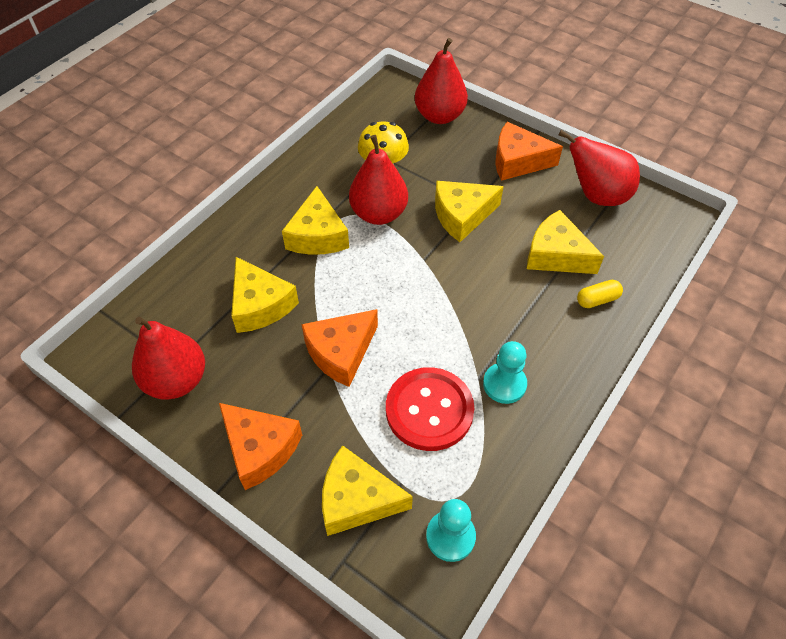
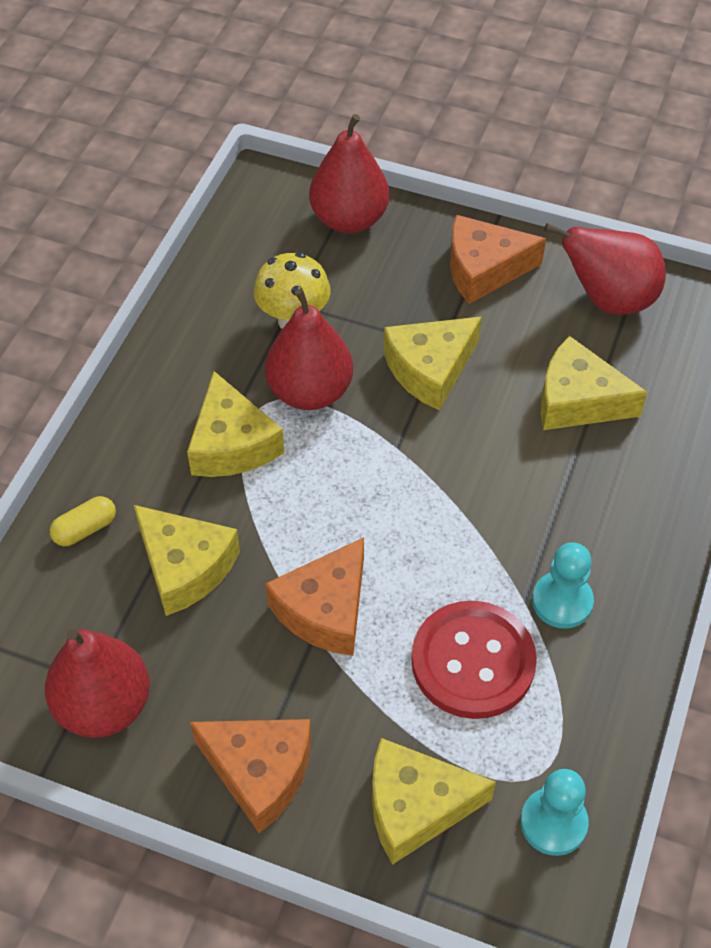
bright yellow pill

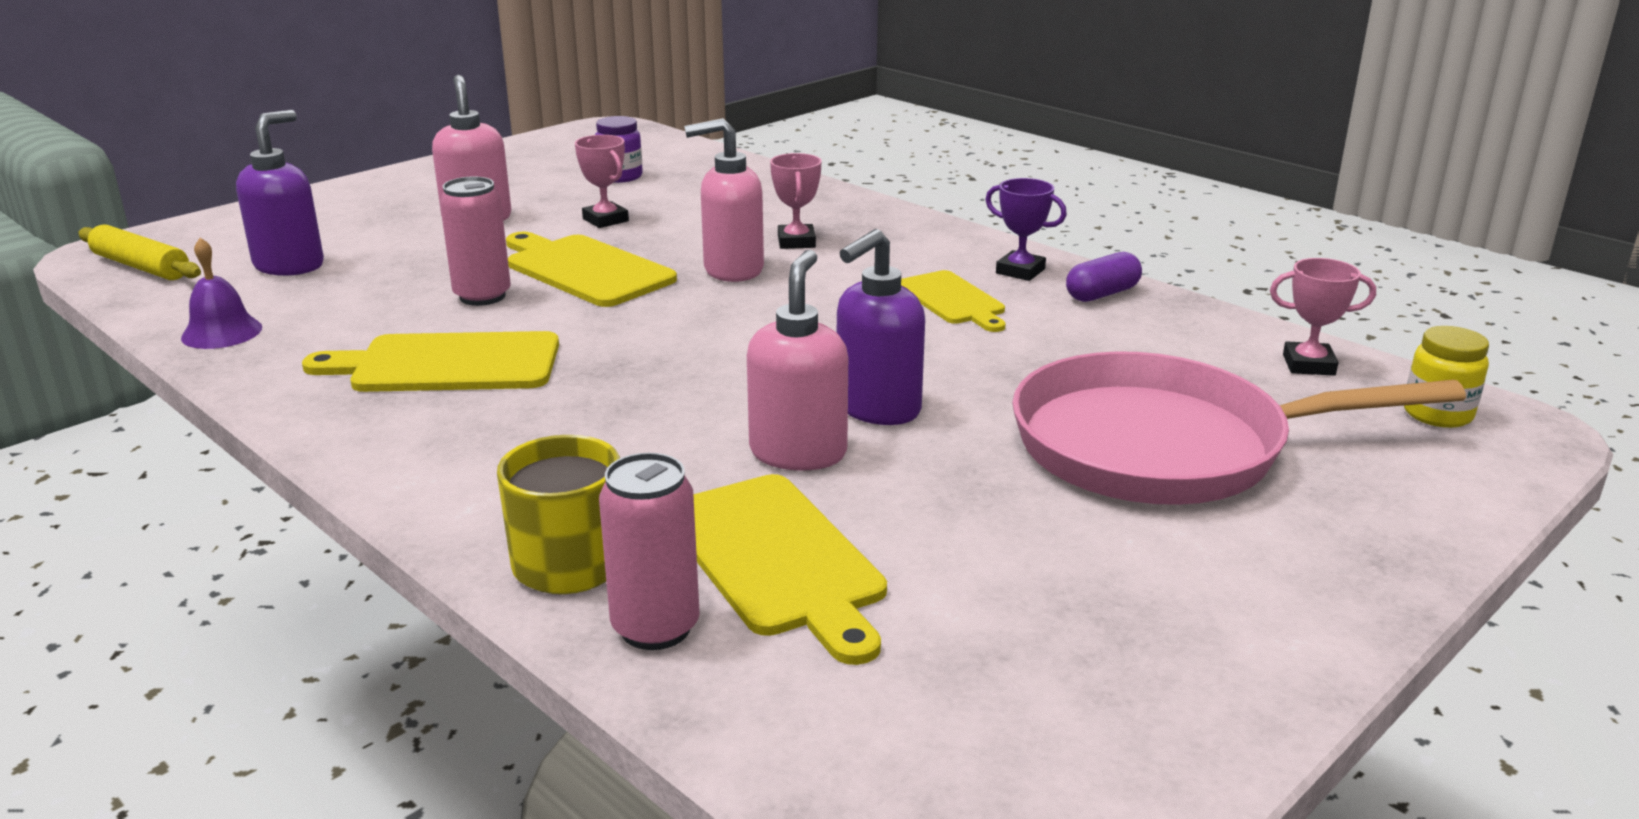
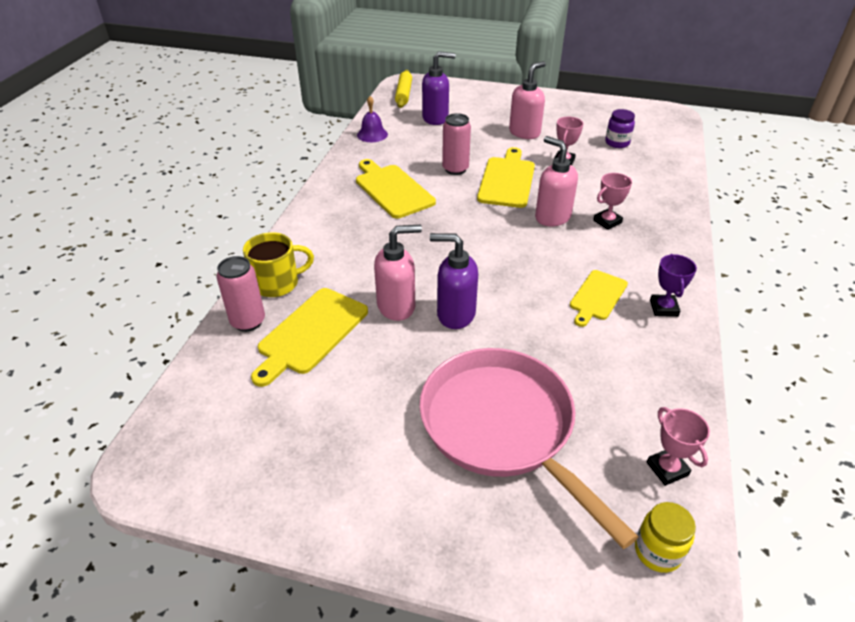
purple pill

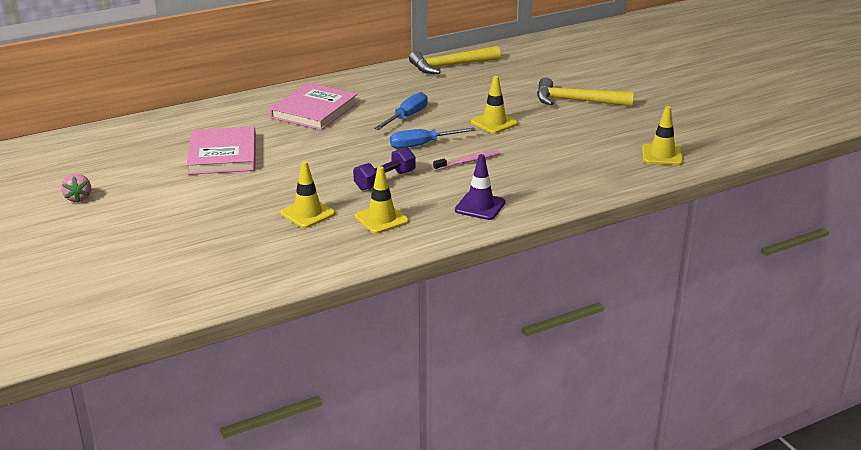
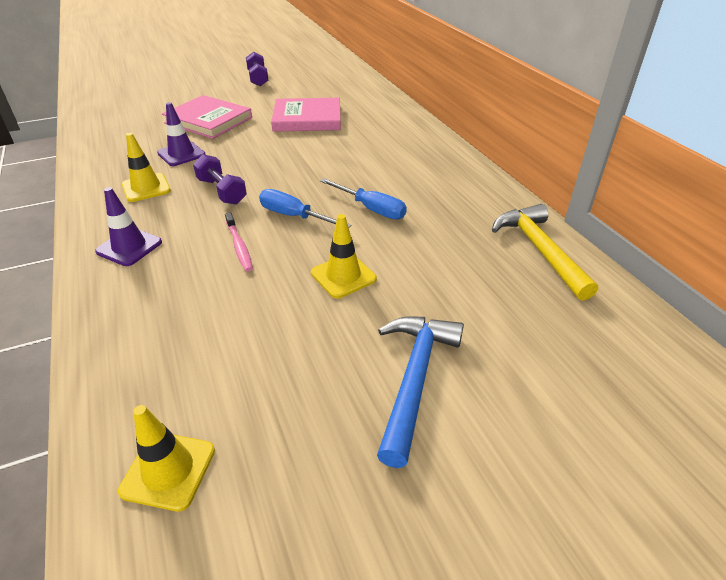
purple safety cone (no. 2 from left)
pink hardcover (no. 1 from left)
purple hand weight (no. 2 from left)
royal blue flat screwdriver (no. 1 from left)
royal blue claw hammer

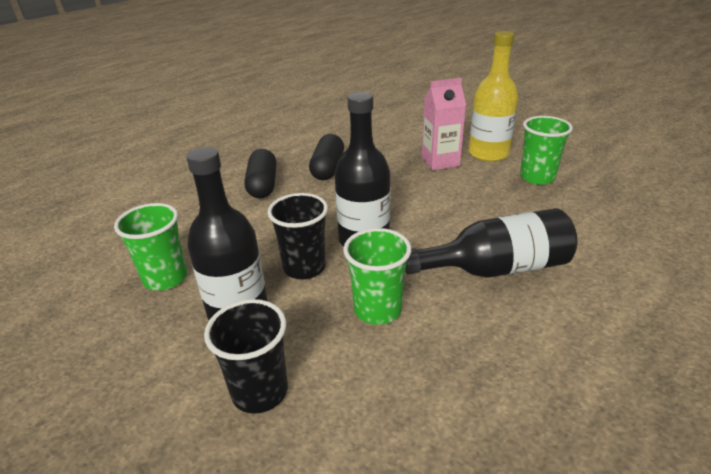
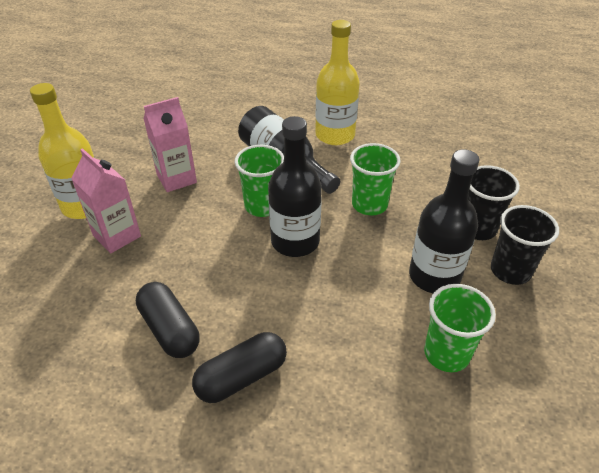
ebony pill (no. 1 from left)
pink milk carton (no. 2 from left)
leaf-green cup (no. 1 from left)
bright yellow drink bottle (no. 2 from left)
ebony cup (no. 2 from left)

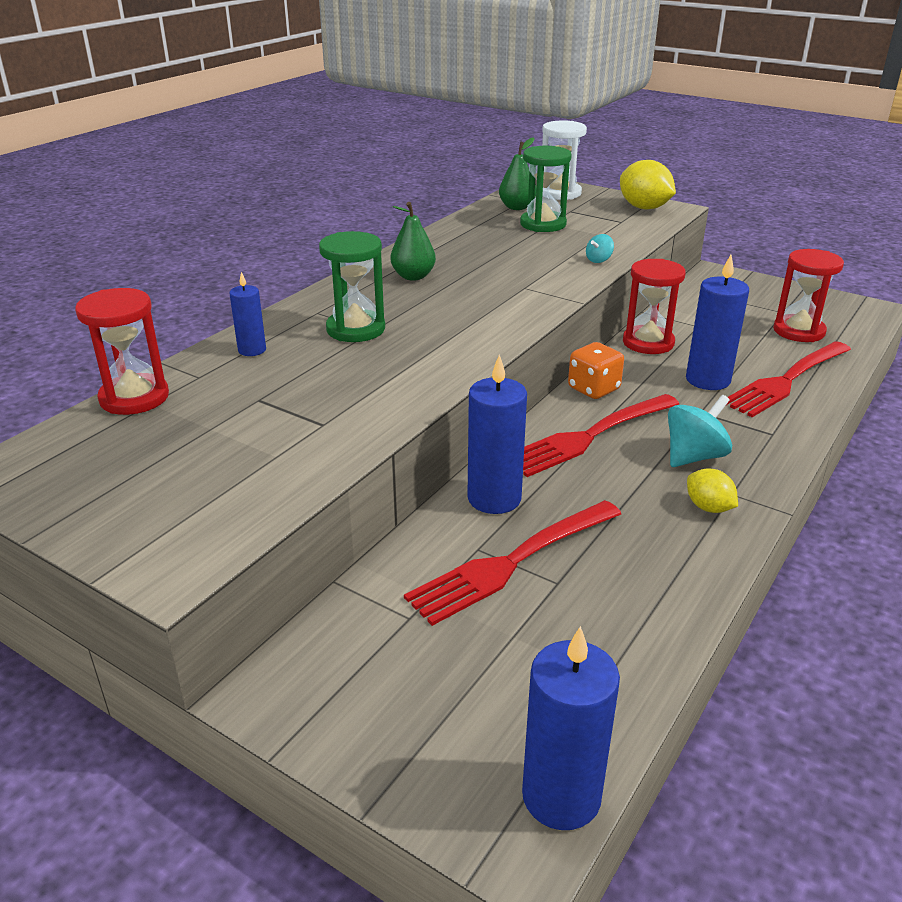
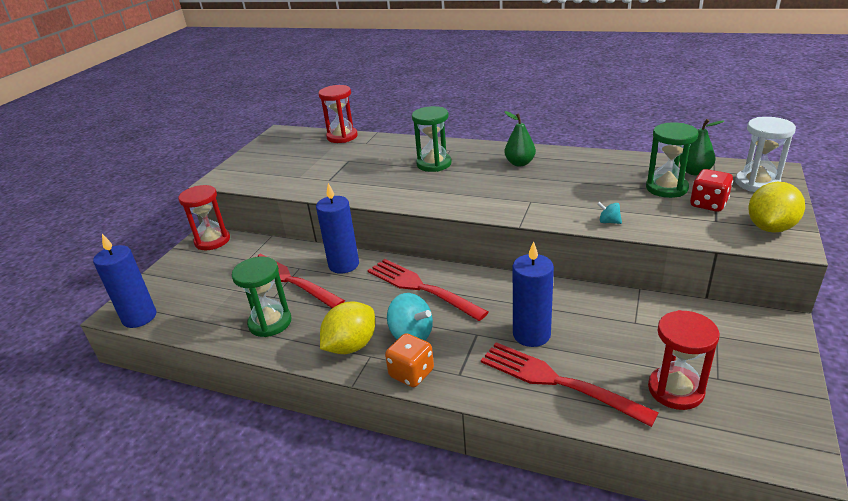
crimson sand timer (no. 1 from left)
leaf-green sand timer (no. 1 from left)
bright yellow citrus fruit (no. 1 from left)
orange game die
crimson game die
royal blue pillar candle (no. 1 from left in the first image)

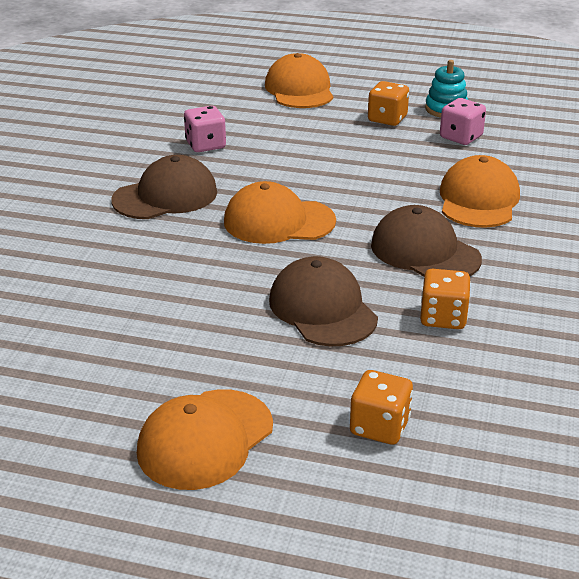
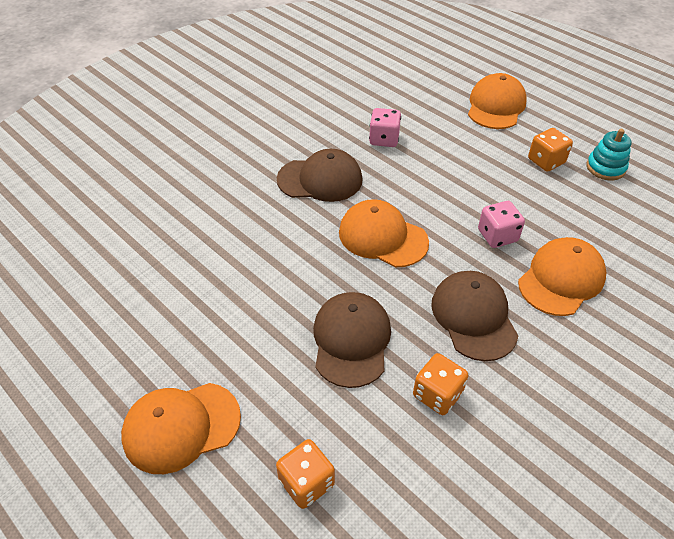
pink game die (no. 2 from left)

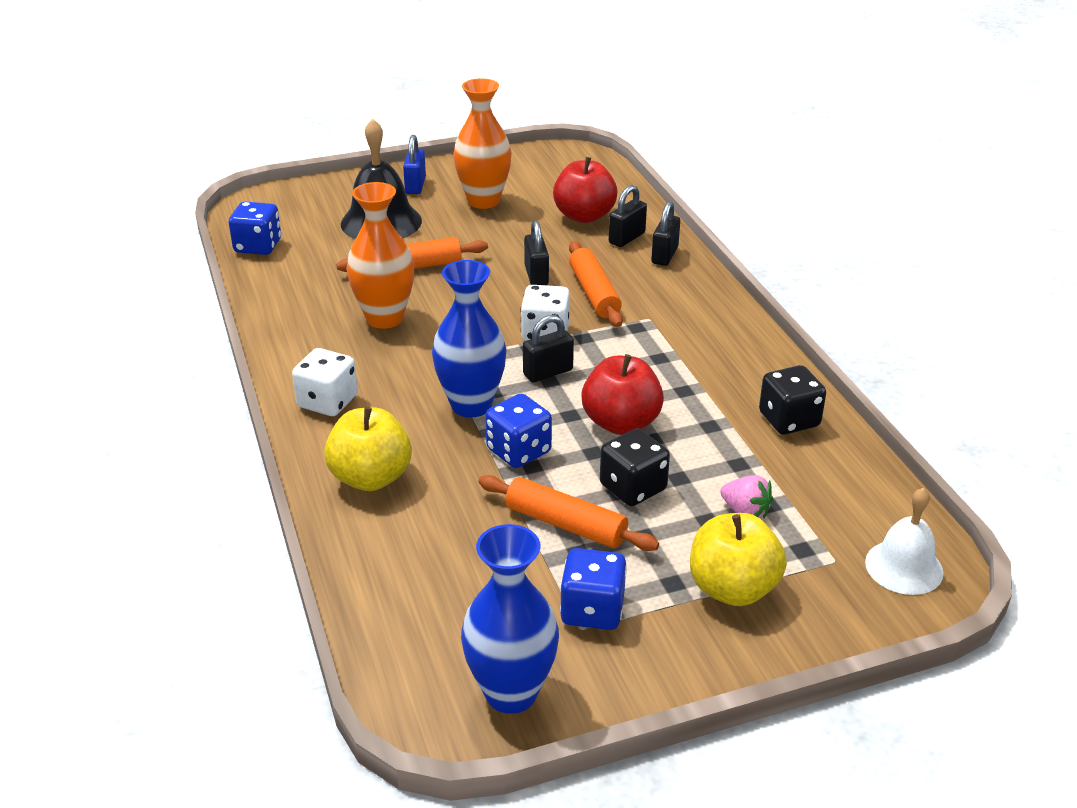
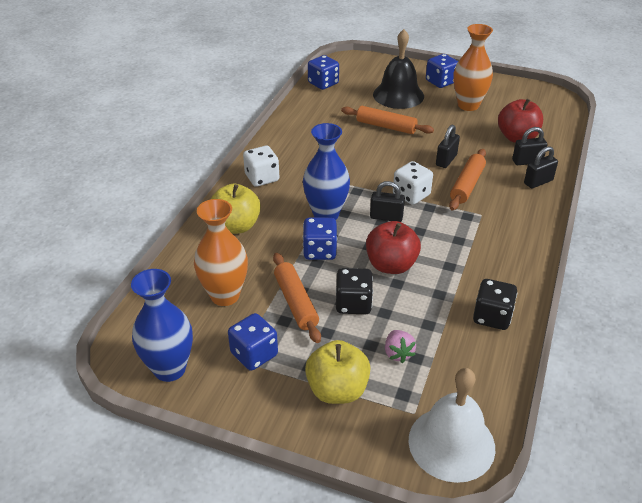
orange flower vase (no. 1 from left)
snow-white bell
royal blue game die (no. 4 from left)

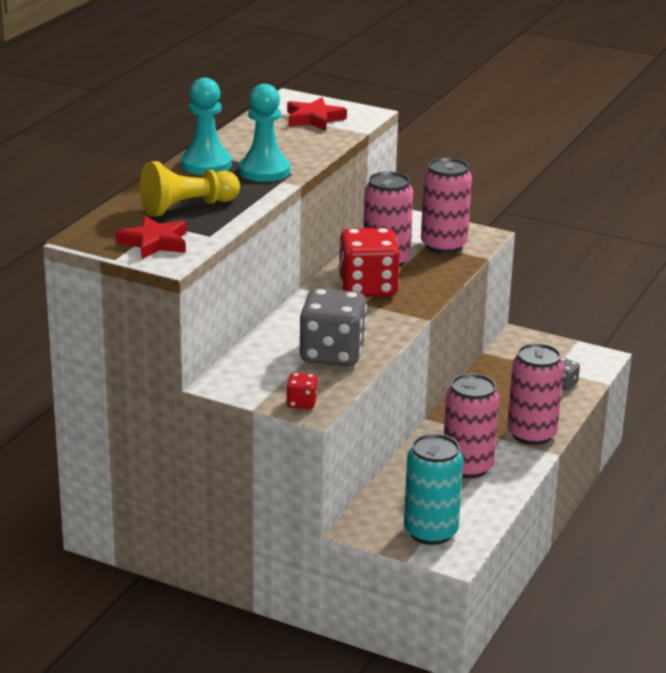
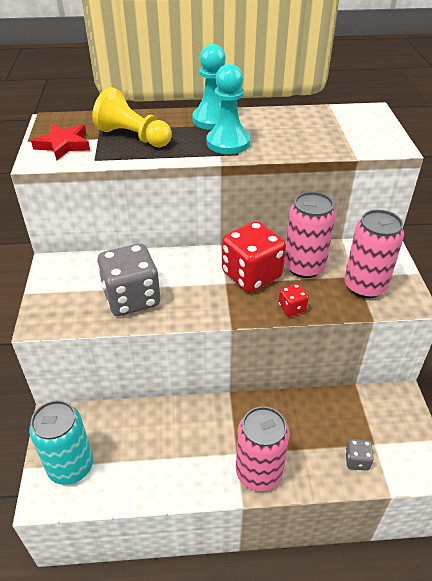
crimson game die (no. 2 from left)
crimson star (no. 2 from left in the first image)
pink can (no. 3 from left in the first image)

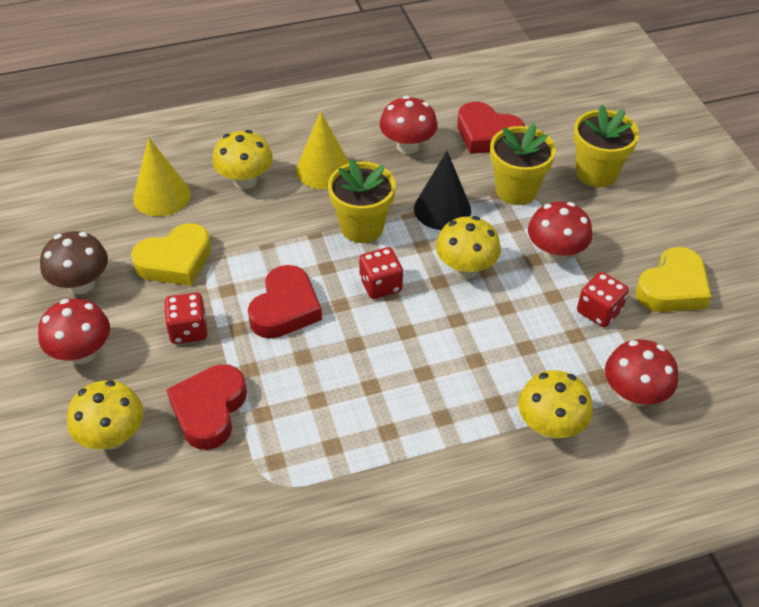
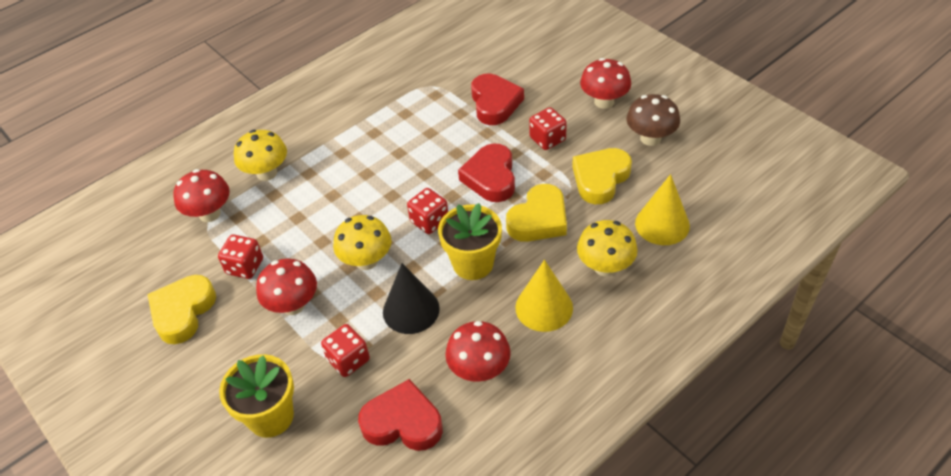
crimson game die (no. 2 from left)
bright yellow heart shape (no. 2 from left)
bright yellow fungus (no. 1 from left in the first image)

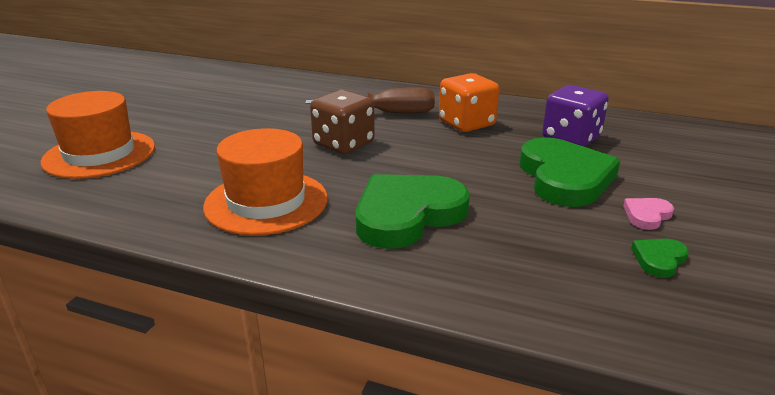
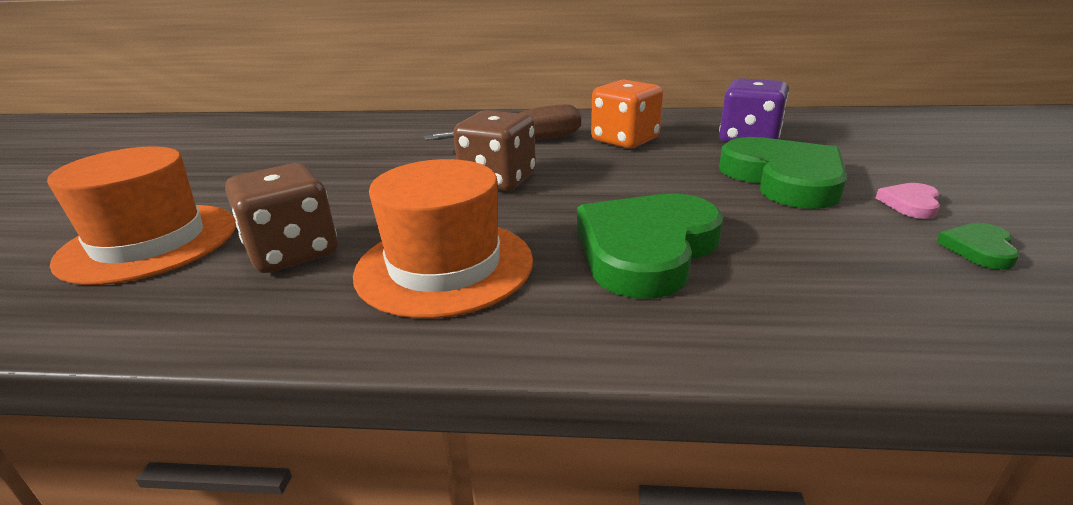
russet game die (no. 1 from left)

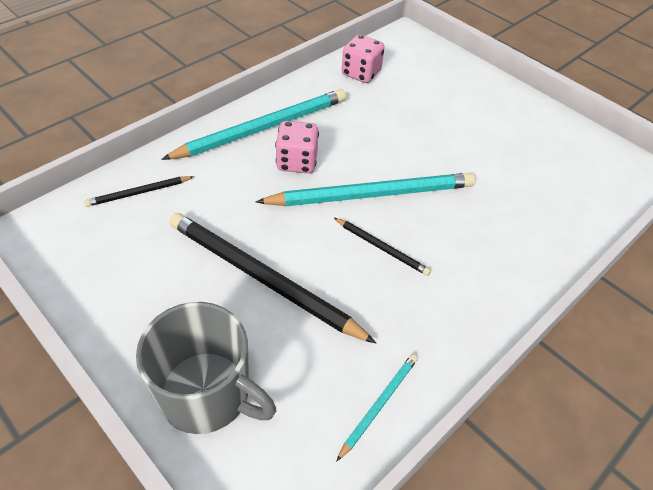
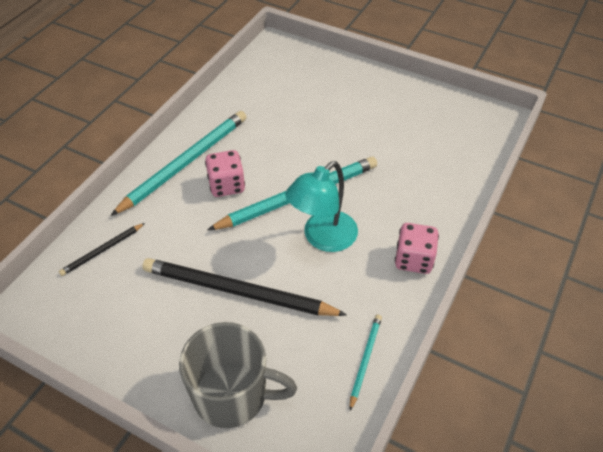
turquoise desk lamp
pink game die (no. 2 from left)

